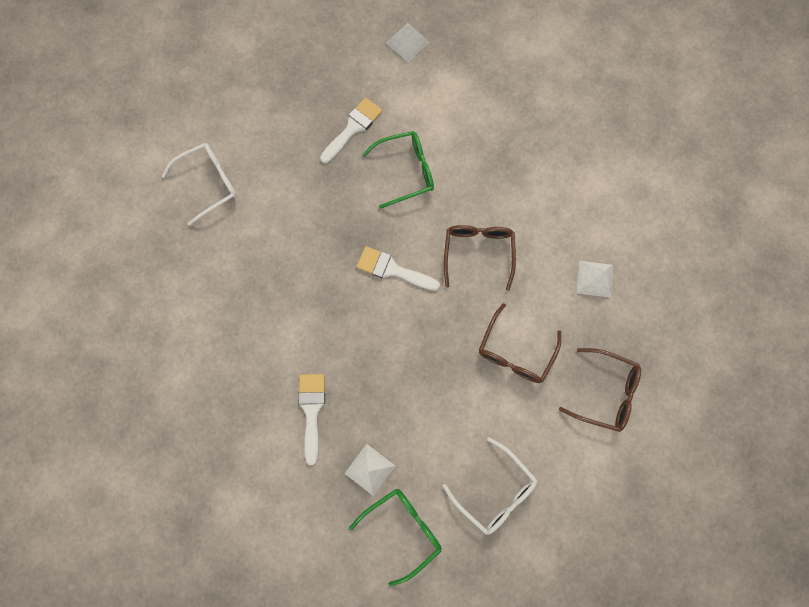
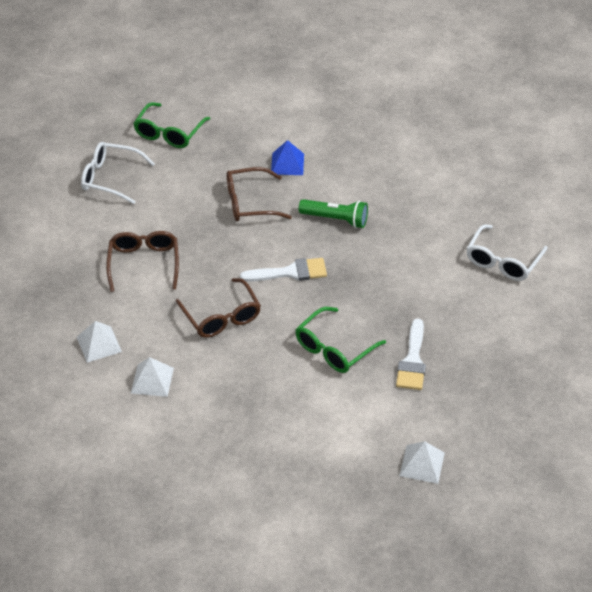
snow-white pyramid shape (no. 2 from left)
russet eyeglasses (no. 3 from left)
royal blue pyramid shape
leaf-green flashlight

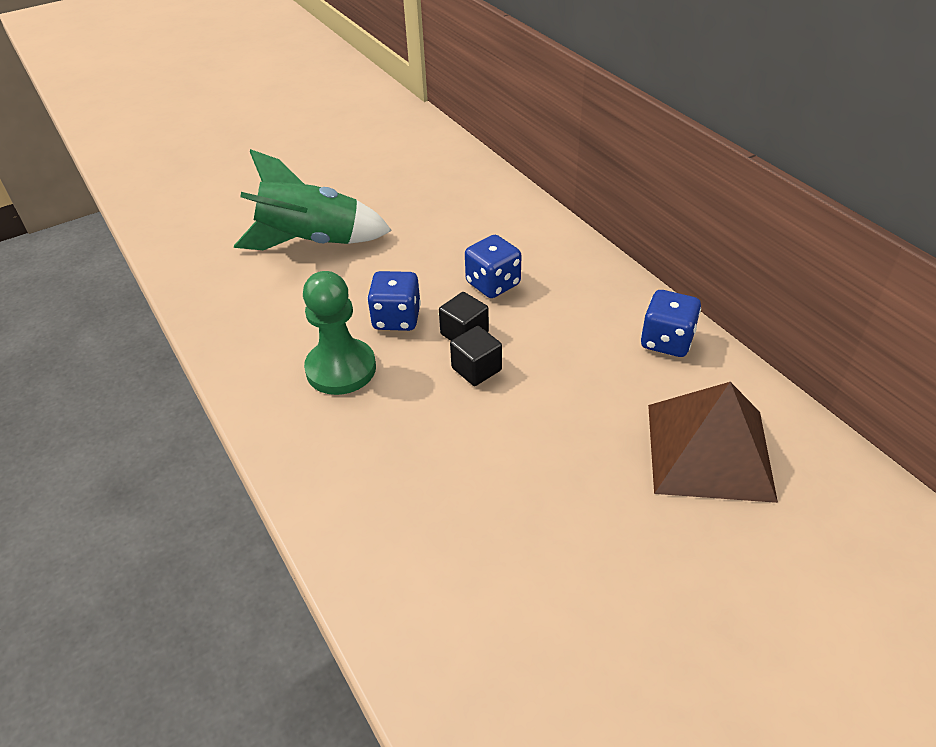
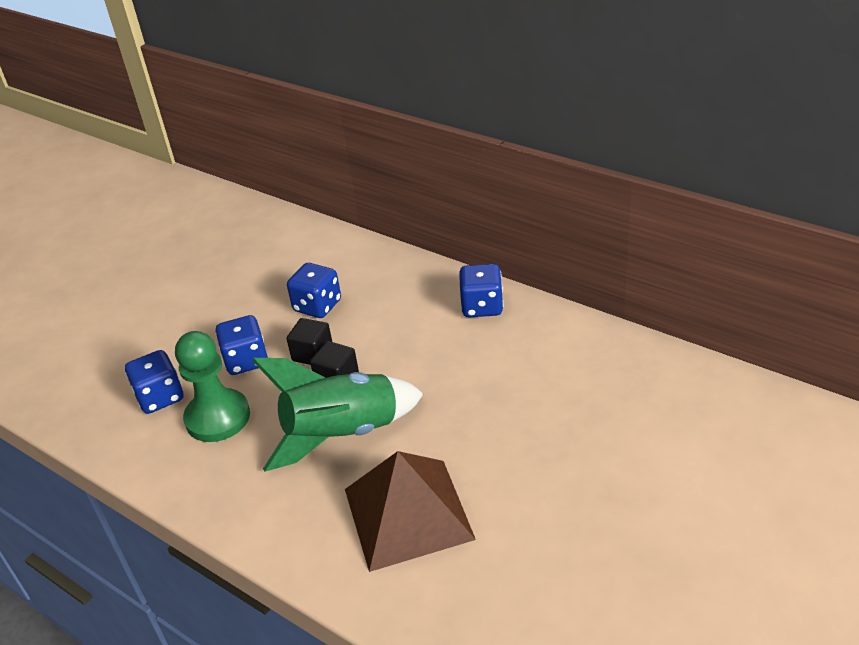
royal blue game die (no. 1 from left)
leaf-green toy rocket
russet pyramid shape

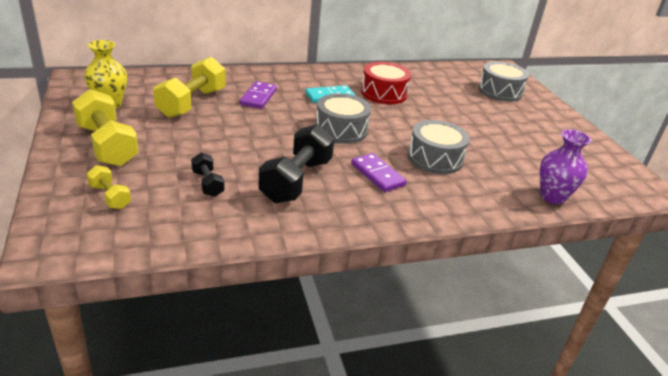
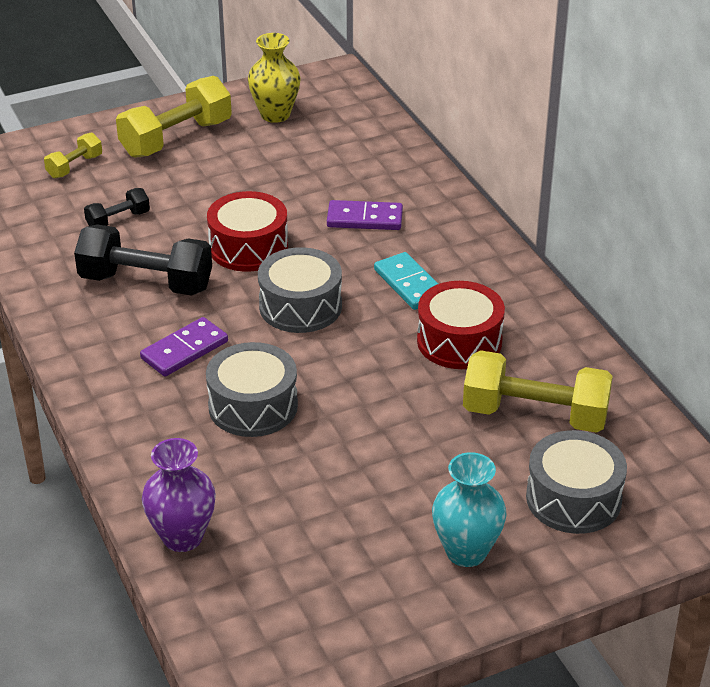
crimson drum (no. 1 from left)
turquoise flower vase
bright yellow hand weight (no. 3 from left)

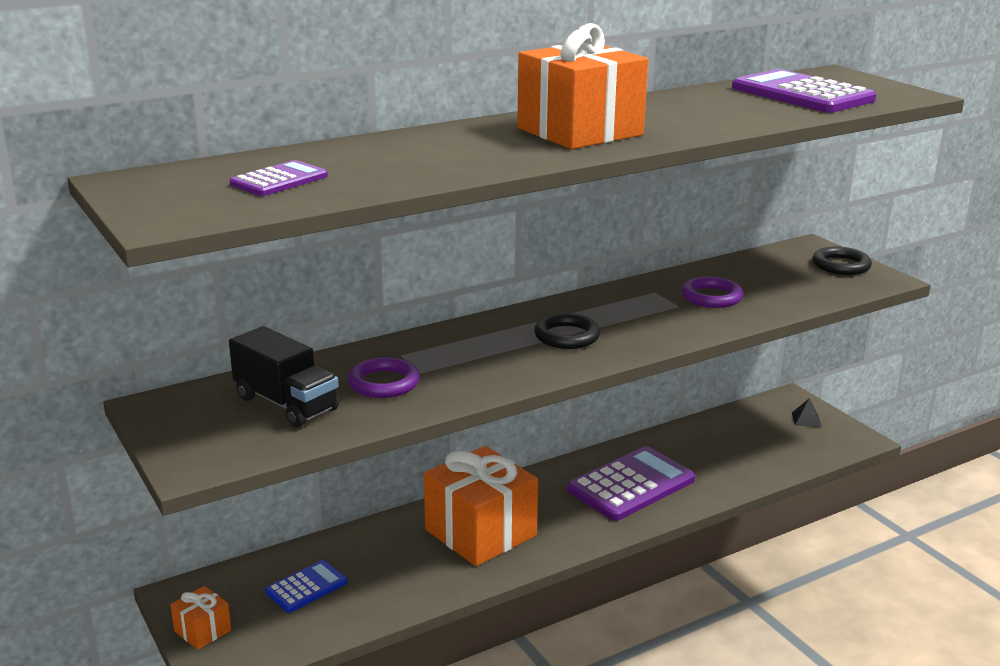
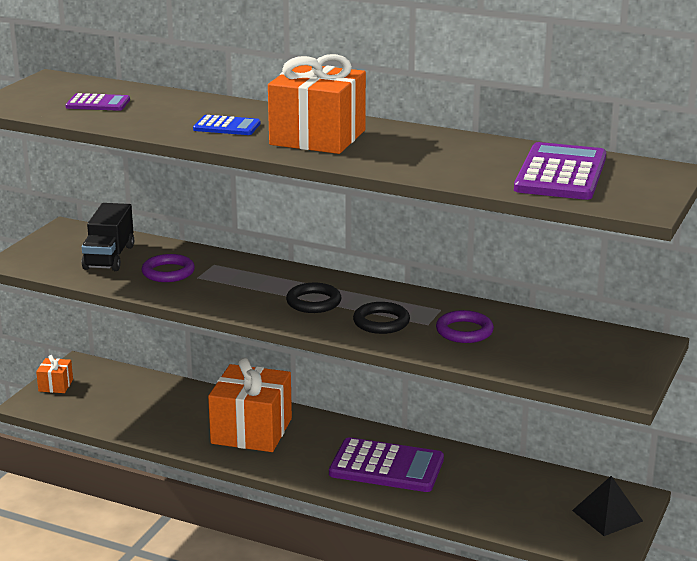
royal blue calculator
ebony ring (no. 2 from left)
ebony pyramid shape

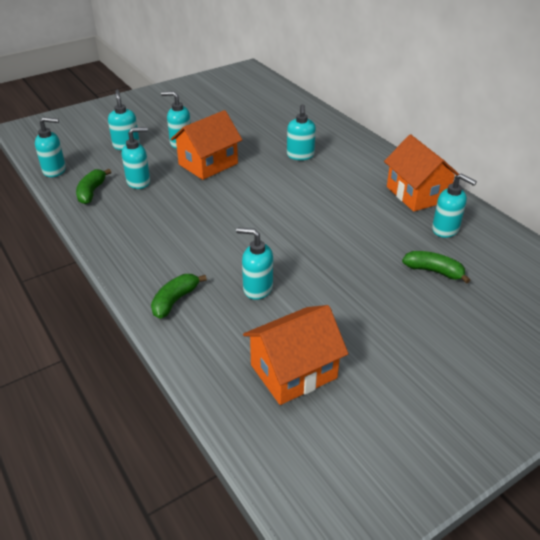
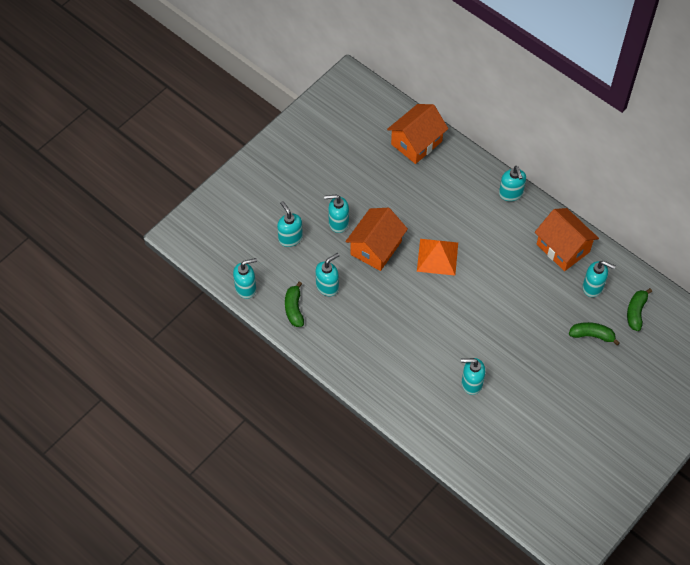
orange house (no. 2 from left)
orange pyramid shape
turquoise soap dispenser (no. 6 from left)
leaf-green toy banana (no. 3 from left)

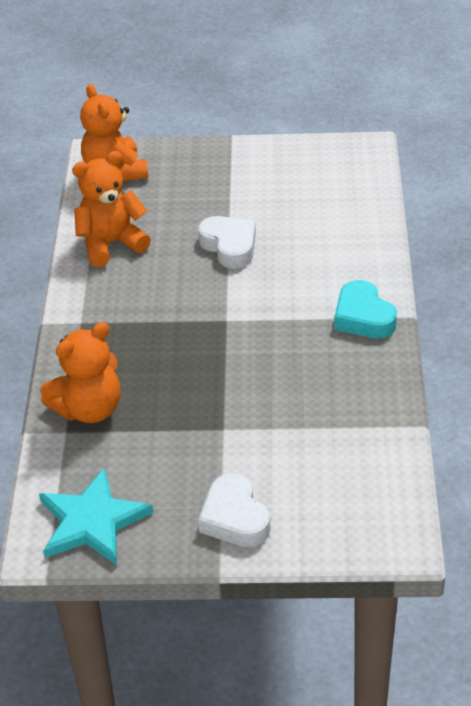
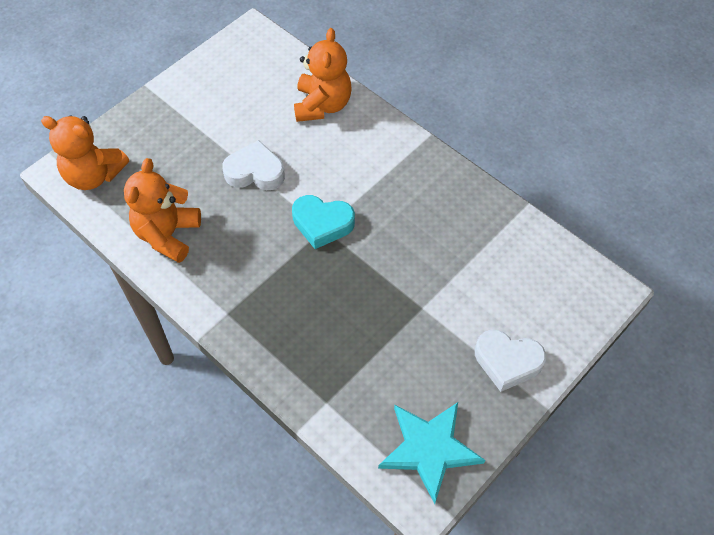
turquoise heart shape
orange teddy bear (no. 3 from left)

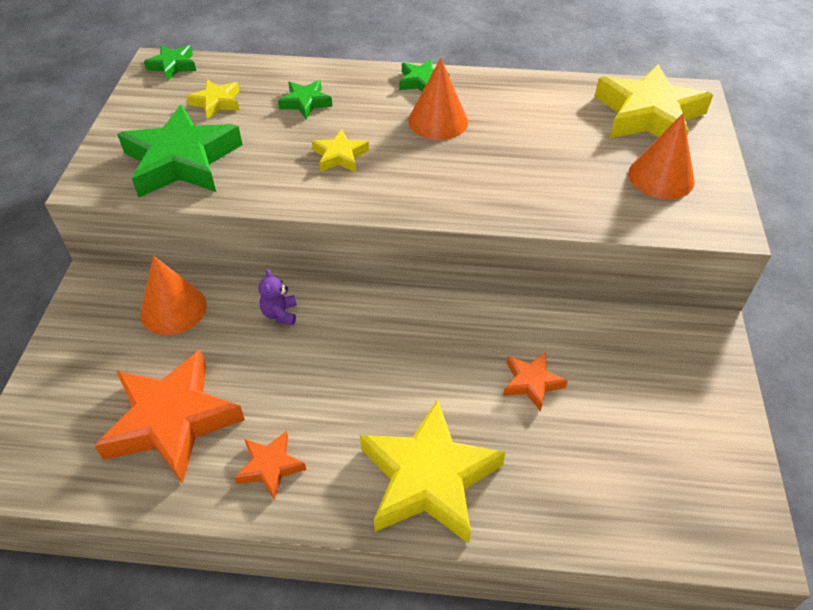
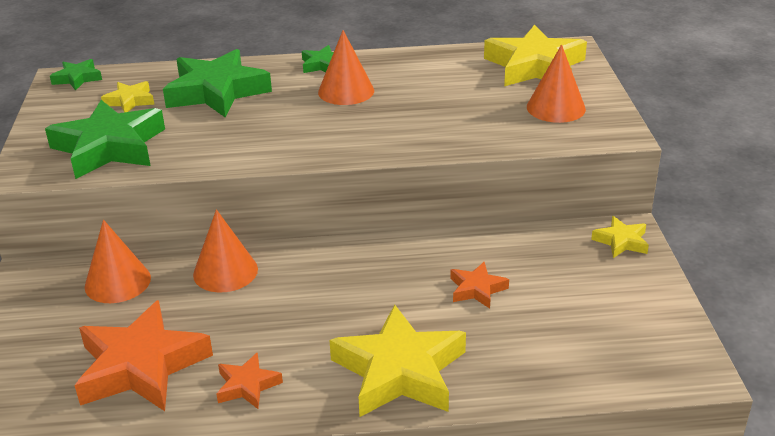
leaf-green star (no. 3 from left)
orange solid cone (no. 2 from left)
bright yellow star (no. 4 from left)

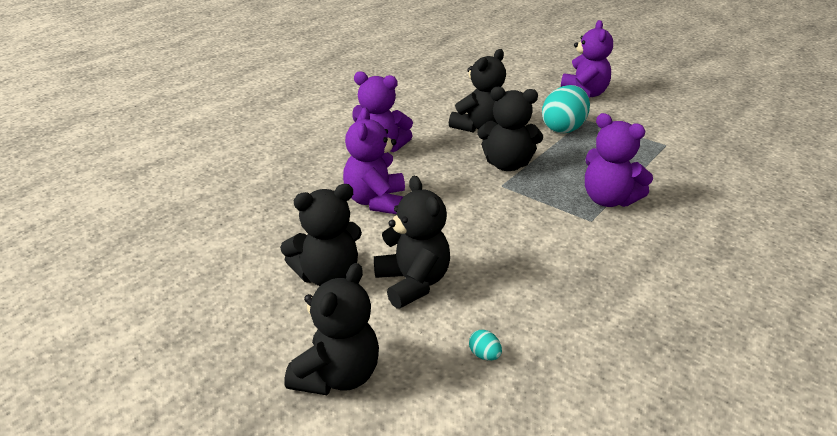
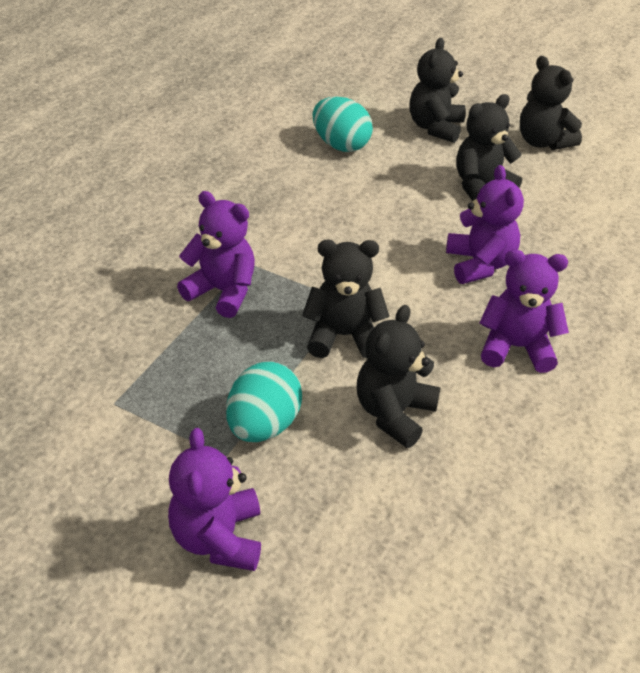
turquoise egg shape (no. 2 from left)
ebony teddy bear (no. 5 from left)

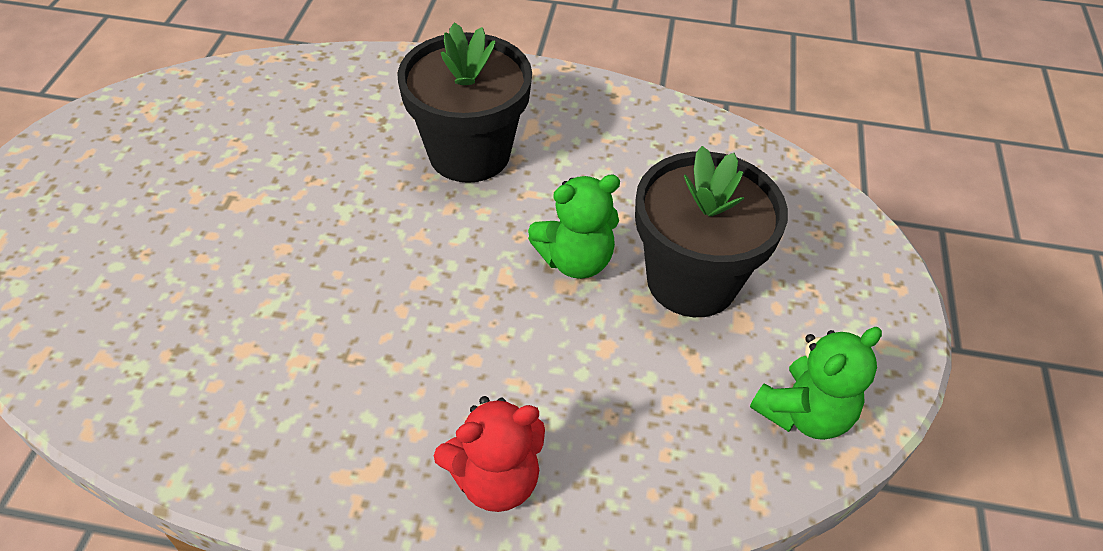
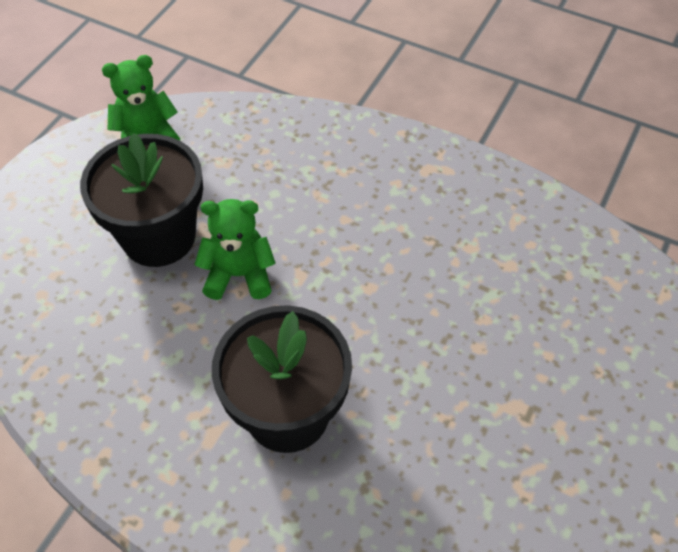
crimson teddy bear

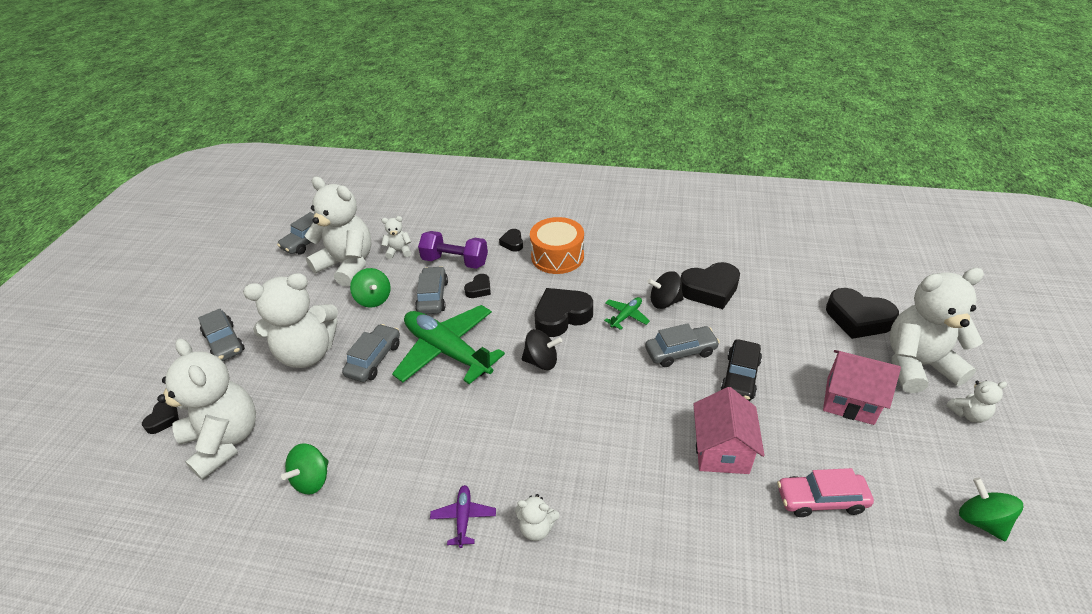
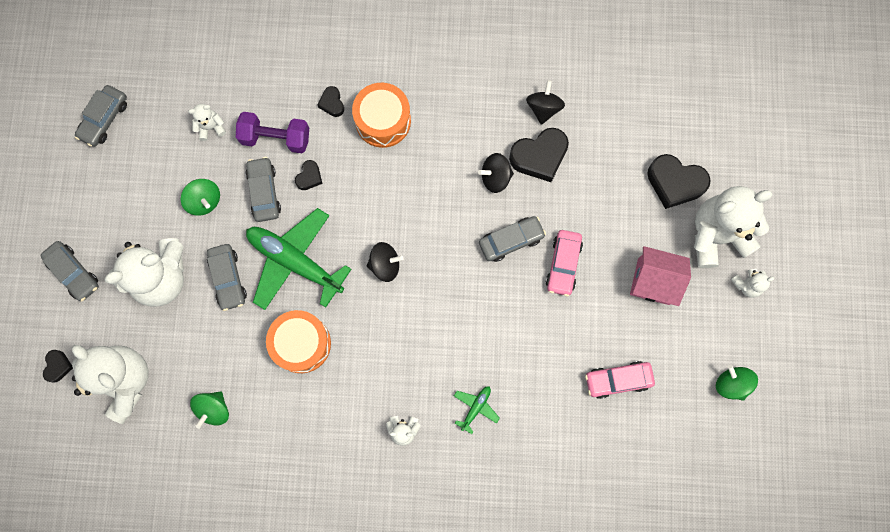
gray car (no. 3 from left)
orange drum (no. 1 from left)
leaf-green aeroplane (no. 2 from left)
ebony spinning top (no. 3 from left)
pink car (no. 1 from left)
snow-white teddy bear (no. 3 from left in the first image)
purple aeroplane
ebony heart shape (no. 4 from left in the first image)
pink house (no. 1 from left in the first image)

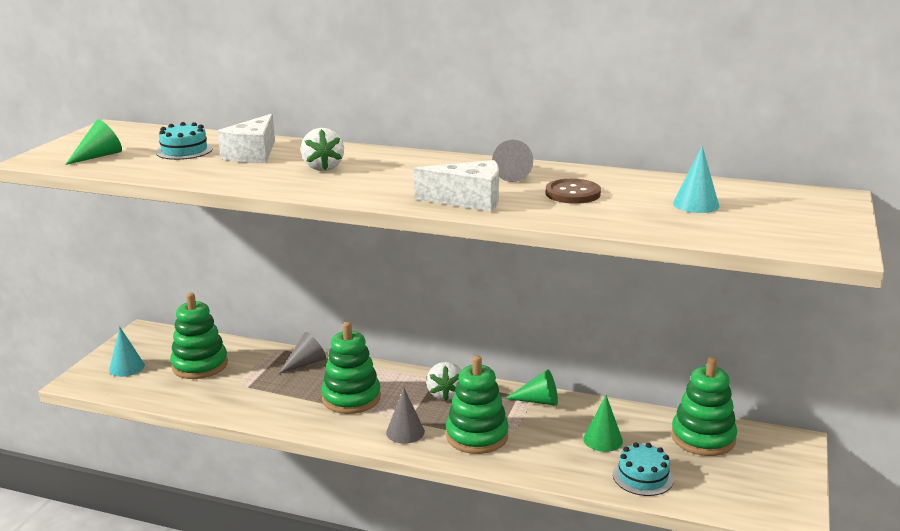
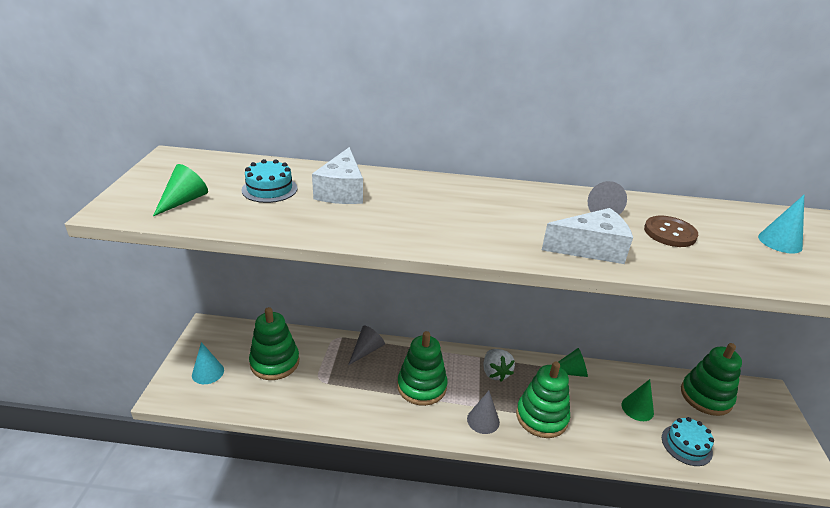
snow-white berry (no. 1 from left in the first image)

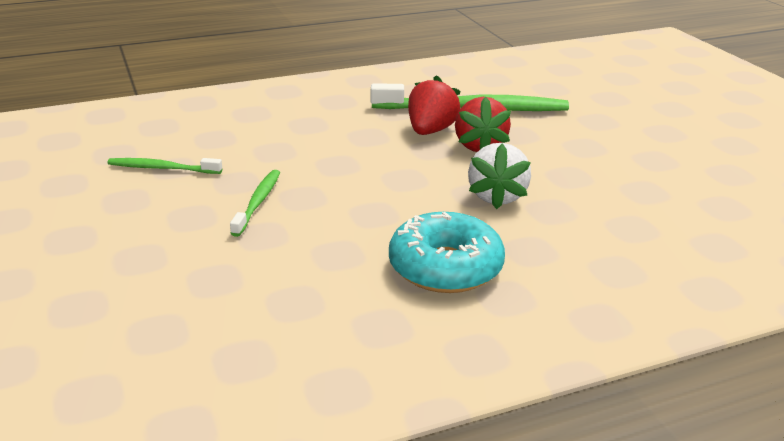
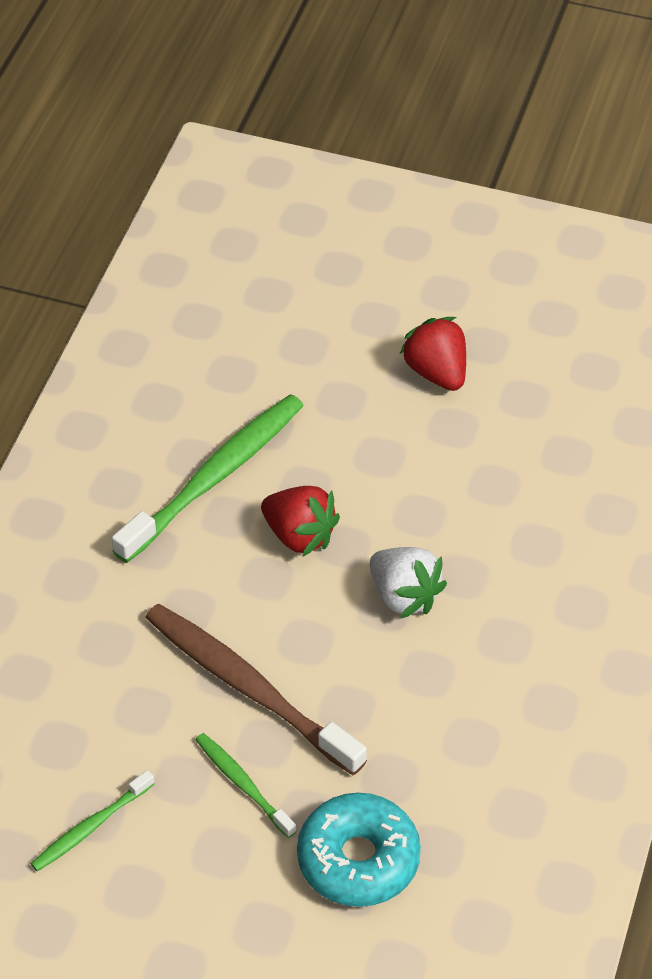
russet toothbrush
turquoise glazed donut
crimson berry (no. 2 from left)

